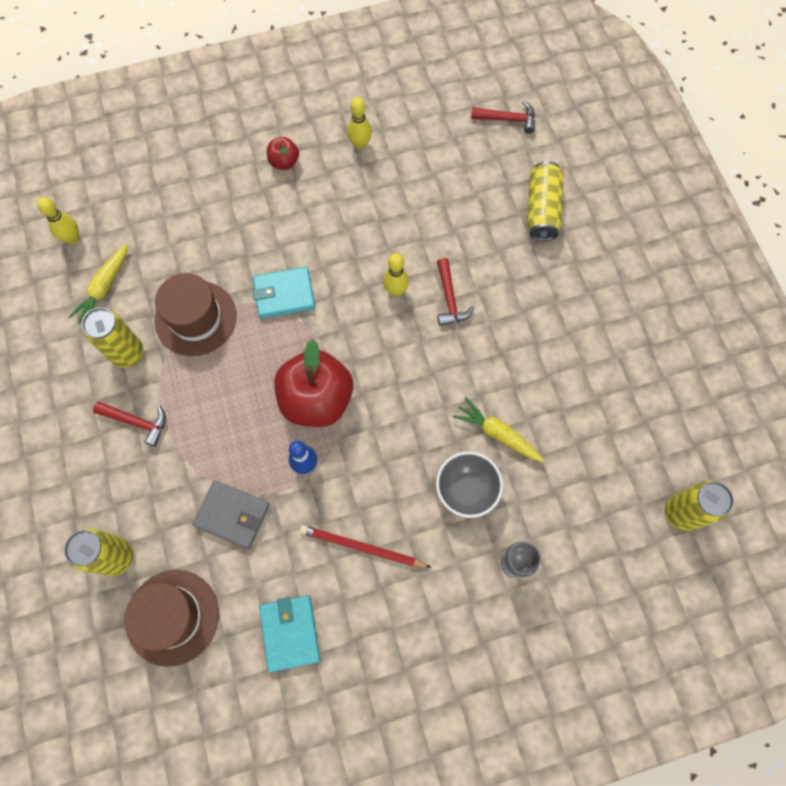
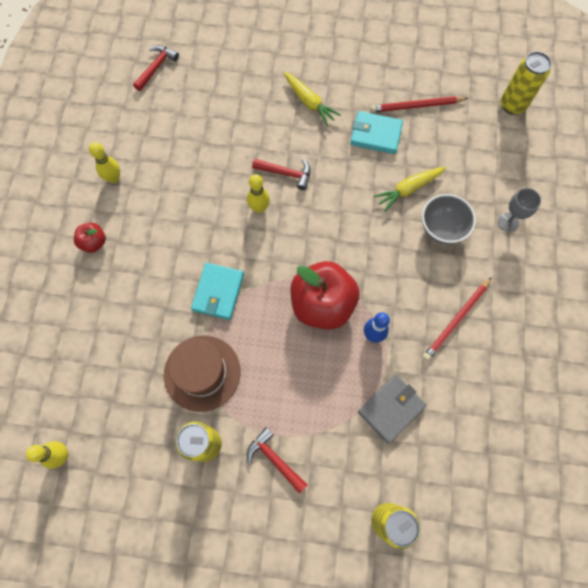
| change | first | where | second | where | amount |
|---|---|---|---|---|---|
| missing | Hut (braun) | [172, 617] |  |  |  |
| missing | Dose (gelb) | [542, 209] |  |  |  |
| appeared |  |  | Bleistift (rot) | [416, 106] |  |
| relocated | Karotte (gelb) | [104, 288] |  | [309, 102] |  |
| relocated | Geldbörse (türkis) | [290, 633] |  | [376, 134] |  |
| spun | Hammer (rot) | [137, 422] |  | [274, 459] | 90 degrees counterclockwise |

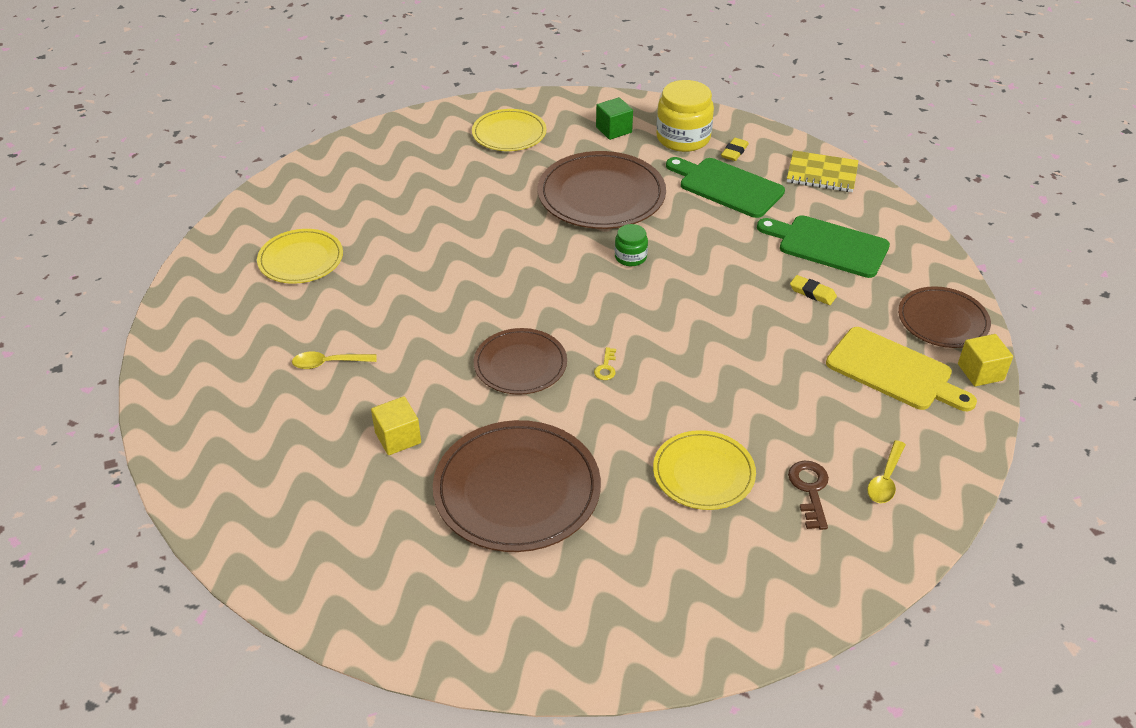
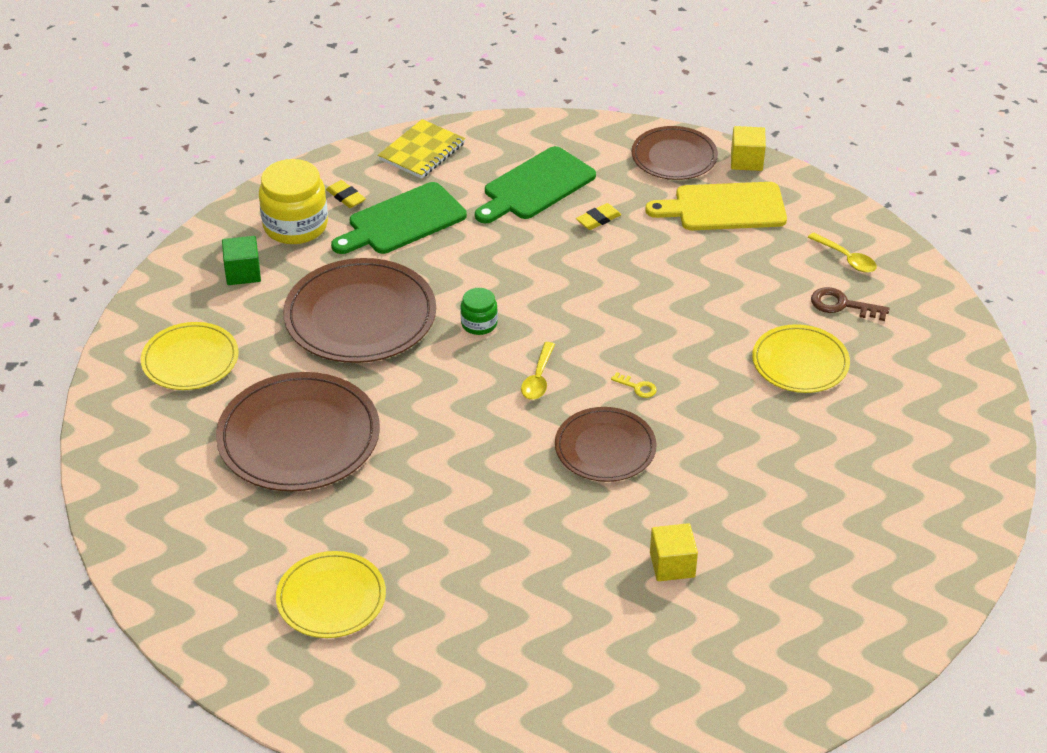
| change | first | where | second | where | amount |
|---|---|---|---|---|---|
| relocated | Löffel (gelb) | [328, 363] |  | [538, 378] |  |
| relocated | Teller (braun) | [517, 490] |  | [299, 437] |  |
| spun | Schneidebrett (gelb) | [894, 371] |  | [724, 208] | 150 degrees counterclockwise |

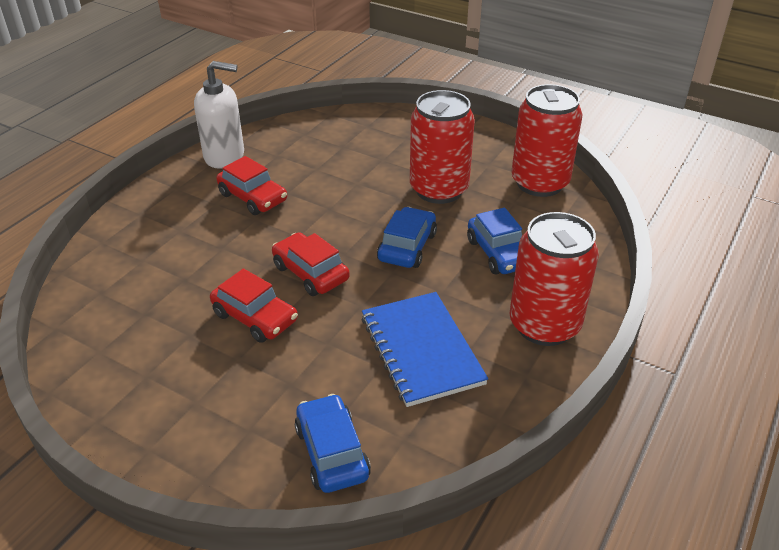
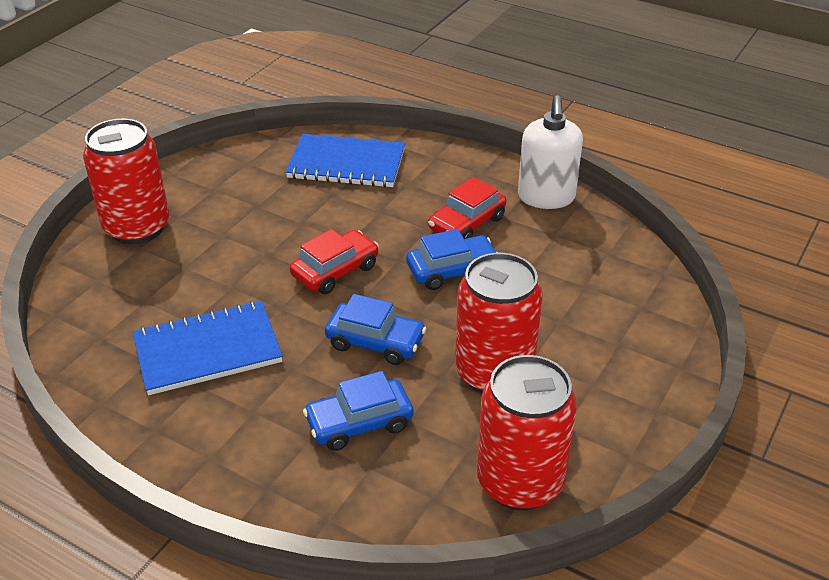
| change | first | where | second | where | amount |
|---|---|---|---|---|---|
| missing | Auto (rot) | [255, 317] |  |  |  |
| appeared |  |  | Notizbuch (blau) | [346, 164] |  |
| relocated | Auto (blau) | [332, 452] |  | [452, 271] |  |
| relocated | Dose (rot) | [544, 325] |  | [137, 228] |  |

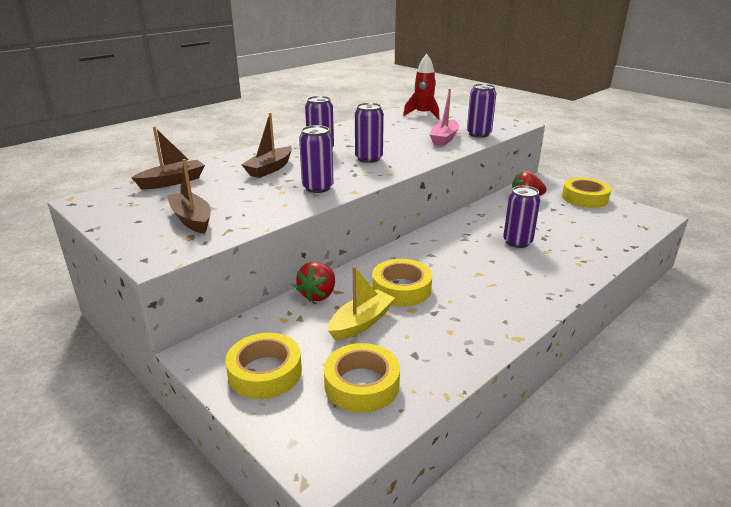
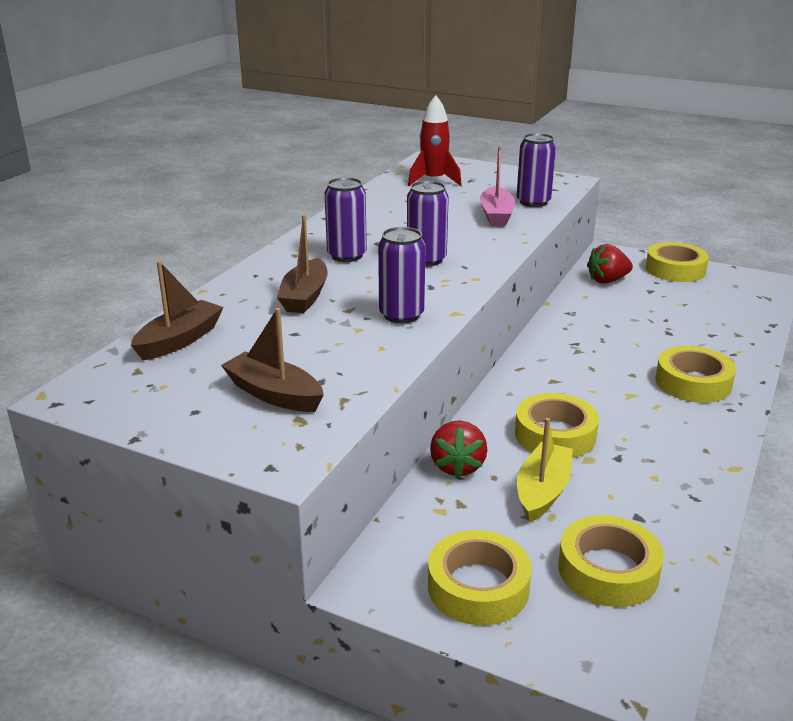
| change | first | where | second | where | amount |
|---|---|---|---|---|---|
| missing | Dose (lila) | [517, 242] |  |  |  |
| appeared |  |  | Klebeband (gelb) | [693, 383] |  |

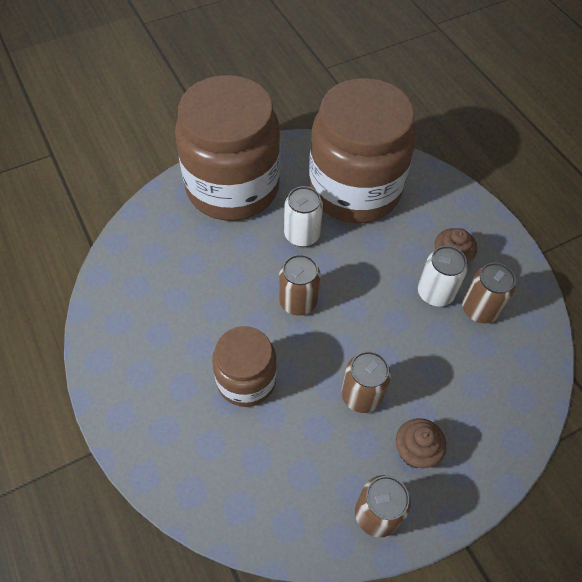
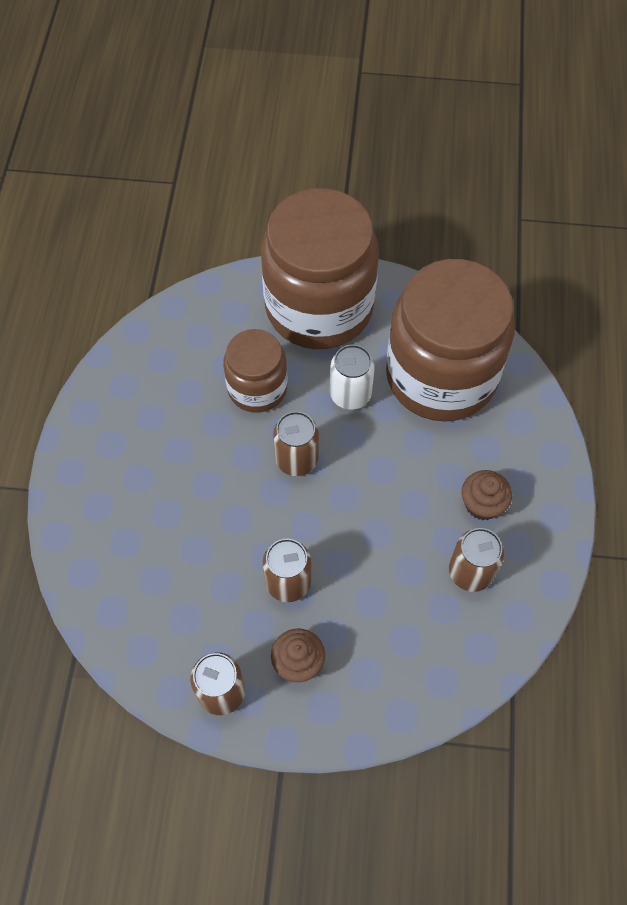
| change | first | where | second | where | amount |
|---|---|---|---|---|---|
| missing | Dose (weiß) | [435, 293] |  |  |  |
| relocated | Einmachglas (braun) | [246, 380] |  | [257, 388] |  |

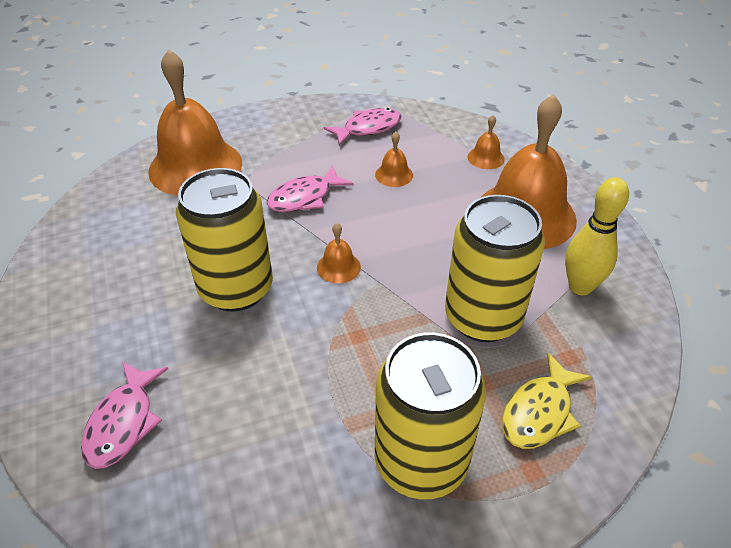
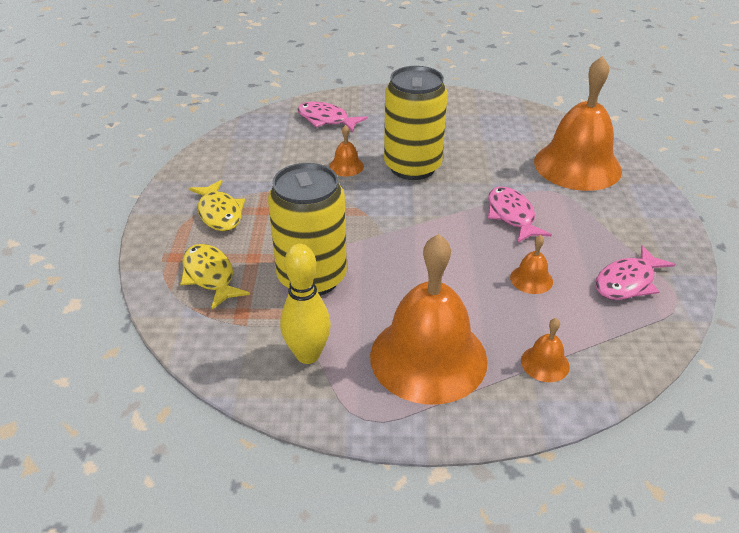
| change | first | where | second | where | amount |
|---|---|---|---|---|---|
| relocated | Glocke (orange) | [338, 267] |  | [346, 166] |  |
| exchanged | Dose (gelb) | [421, 461] | Fisch (gelb) | [219, 213] |  |
| spun | Fisch (rosa) | [368, 128] |  | [627, 282] | 60 degrees clockwise |

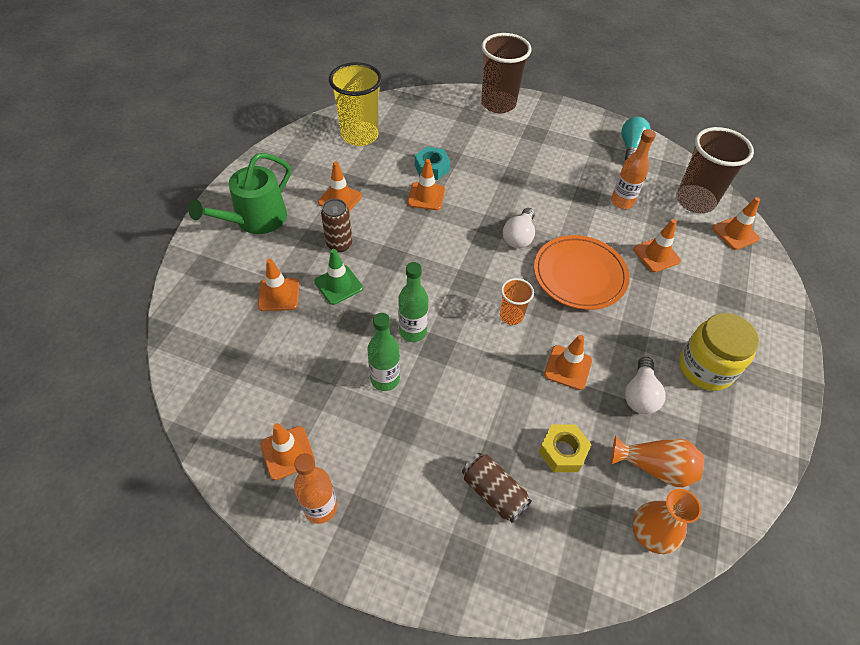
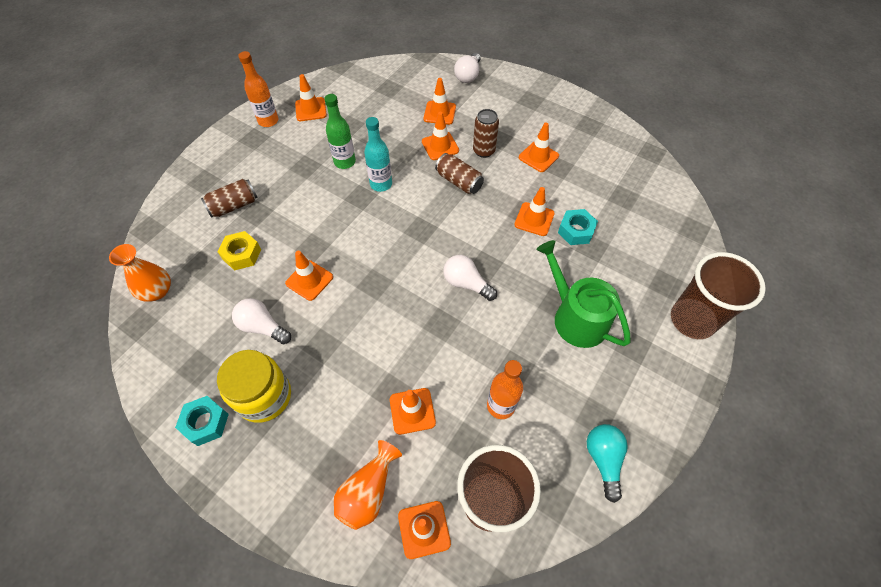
| change | first | where | second | where | amount |
|---|---|---|---|---|---|
| missing | Becher (gelb) | [359, 135] |  |  |  |
| missing | Becher (orange) | [511, 316] |  |  |  |
| missing | Teller (orange) | [579, 275] |  |  |  |
| appeared |  |  | Sechskantmutter (türkis) | [205, 423] |  |
| appeared |  |  | Dose (braun) | [459, 181] |  |
| appeared |  |  | Glühbirne (weiß) | [468, 75] |  |
| relocated | Gießkanne (grün) | [255, 219] |  | [575, 317] |  |
| relocated | Vase (orange) | [654, 467] |  | [368, 491] |  |
| colour | Leitkegel (grün) | [338, 285] | Leitkegel (orange) | [440, 146] |  |
| colour | Flasche (grün) | [413, 331] | Flasche (türkis) | [381, 184] |  |
| spun | Glühbirne (türkis) | [631, 147] |  | [603, 459] | 120 degrees counterclockwise |

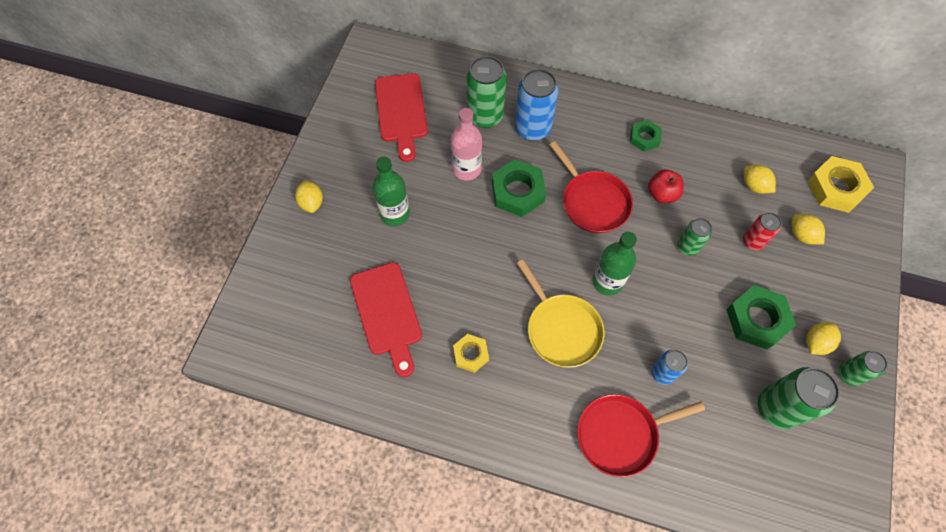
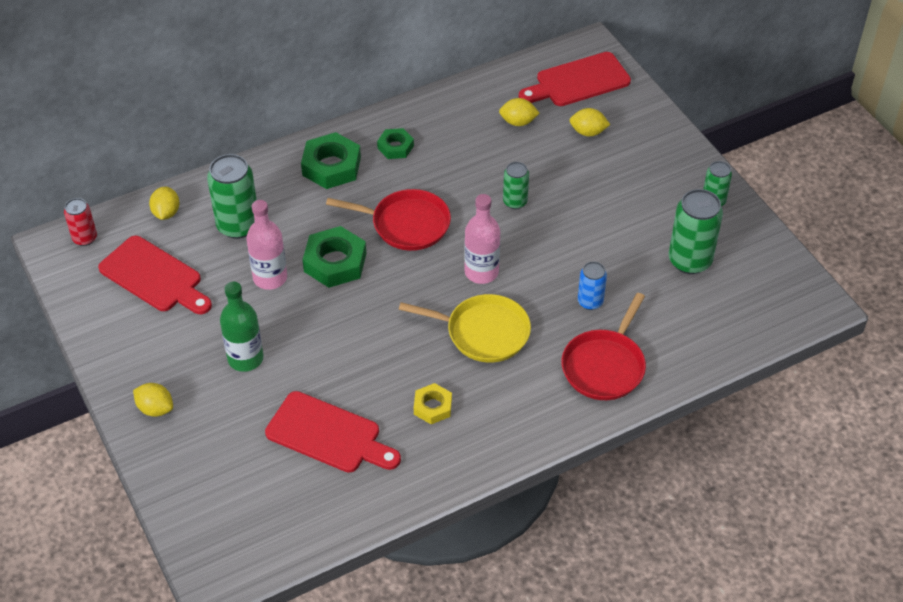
| change | first | where | second | where | amount |
|---|---|---|---|---|---|
| missing | Dose (blau) | [532, 128] |  |  |  |
| missing | Apfel (rot) | [662, 194] |  |  |  |
| relocated | Sechskantmutter (grün) | [757, 319] |  | [331, 166] |  |
| relocated | Dose (rot) | [753, 241] |  | [85, 238] |  |
| relocated | Zitrone (gelb) | [816, 343] |  | [166, 213] |  |
| exchanged | Sechskantmutter (gelb) | [836, 188] | Schneidebrett (rot) | [578, 81] |  |
| colour | Flasche (grün) | [607, 281] | Flasche (rosa) | [481, 272] |  |

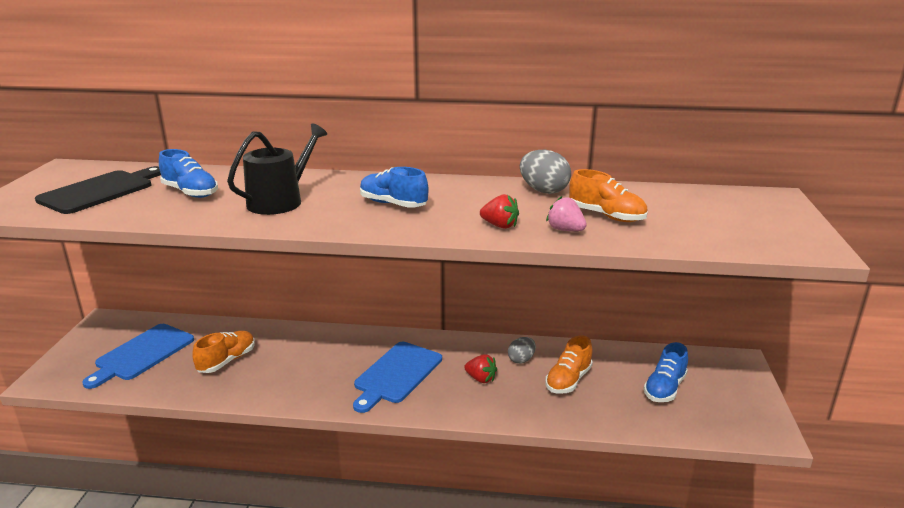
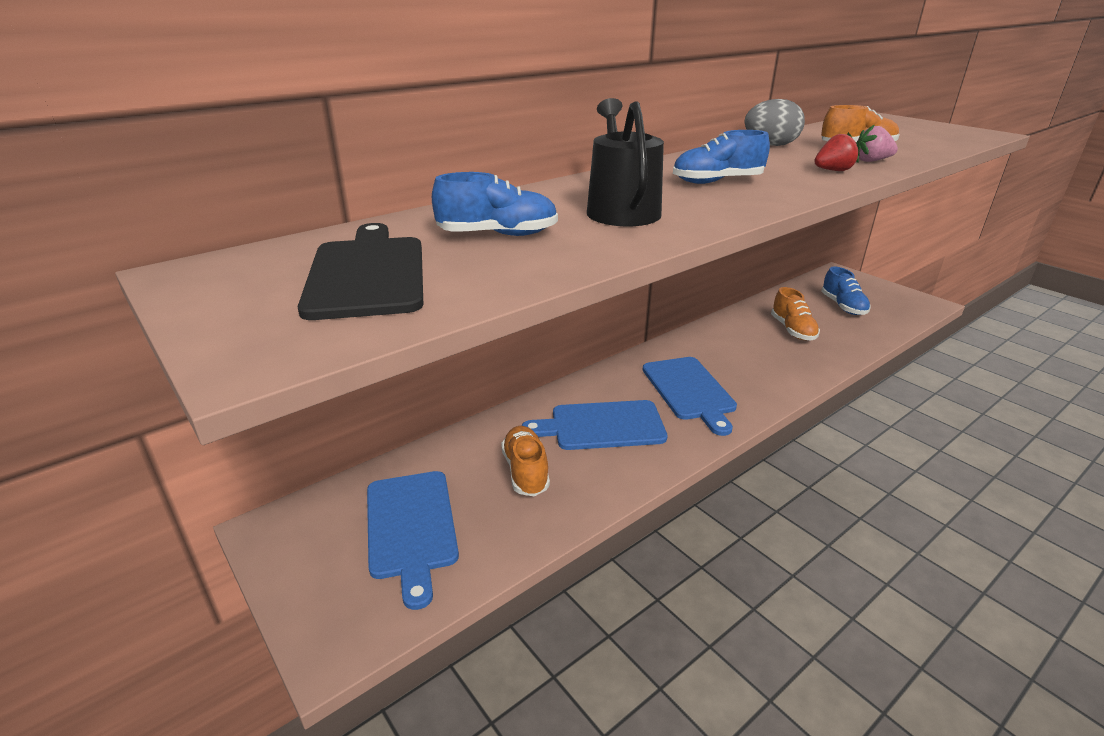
| change | first | where | second | where | amount |
|---|---|---|---|---|---|
| missing | Erdbeere (rot) | [481, 379] |  |  |  |
| missing | Ei (grau) | [521, 360] |  |  |  |
| appeared |  |  | Schneidebrett (blau) | [602, 426] |  |

